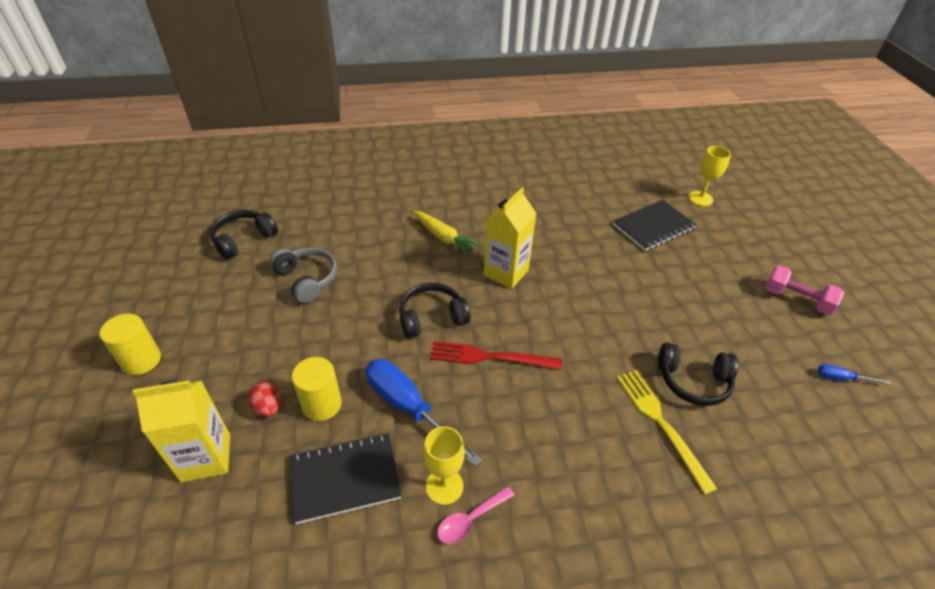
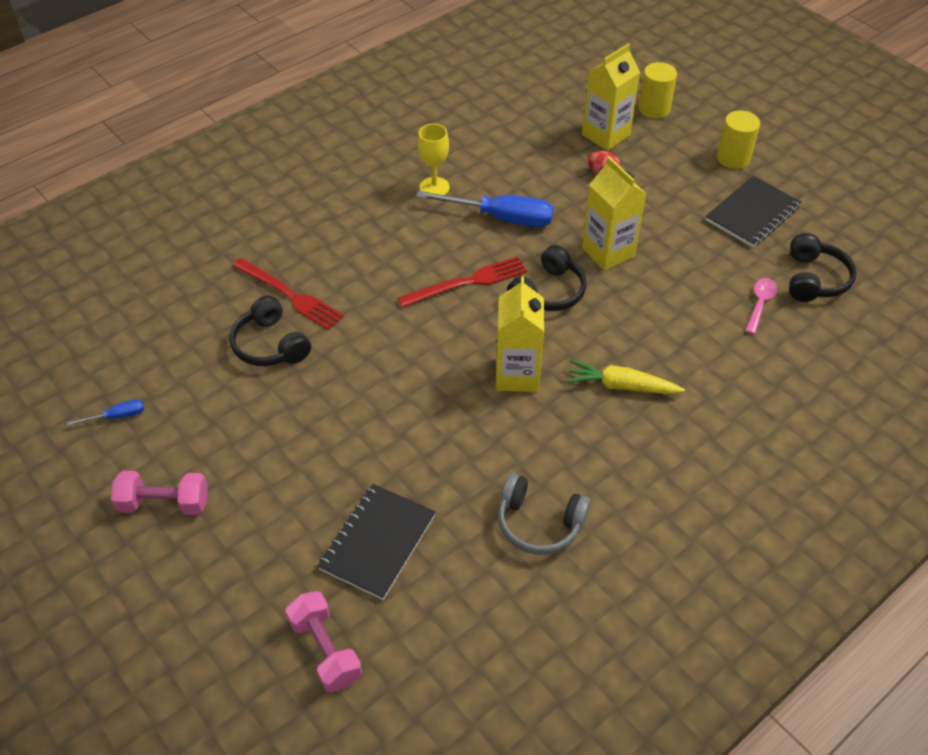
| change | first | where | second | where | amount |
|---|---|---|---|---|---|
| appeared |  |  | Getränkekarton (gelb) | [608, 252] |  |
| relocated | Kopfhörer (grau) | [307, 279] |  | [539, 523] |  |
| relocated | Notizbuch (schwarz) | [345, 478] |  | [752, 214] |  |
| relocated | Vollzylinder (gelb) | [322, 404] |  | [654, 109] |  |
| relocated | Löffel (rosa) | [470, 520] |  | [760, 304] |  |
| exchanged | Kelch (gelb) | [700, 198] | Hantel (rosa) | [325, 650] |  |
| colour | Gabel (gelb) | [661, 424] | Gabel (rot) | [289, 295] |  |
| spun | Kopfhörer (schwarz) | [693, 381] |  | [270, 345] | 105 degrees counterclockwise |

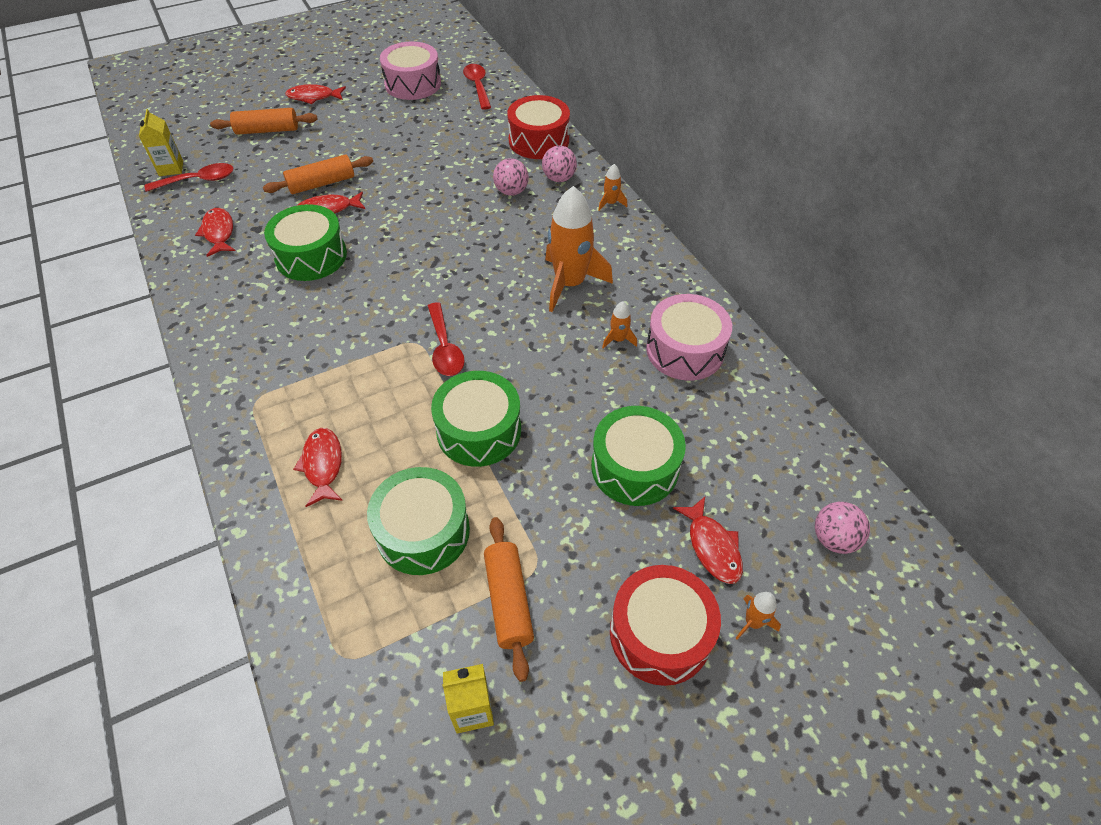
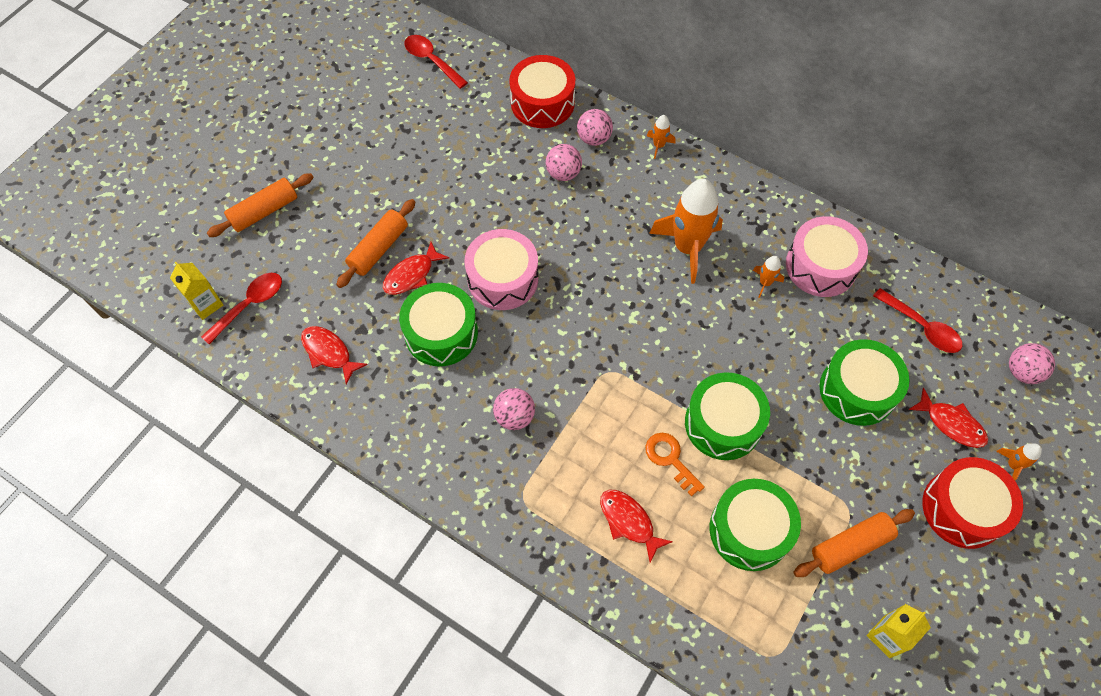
| change | first | where | second | where | amount |
|---|---|---|---|---|---|
| missing | Fisch (rot) | [313, 97] |  |  |  |
| appeared |  |  | Ball (rosa) | [514, 417] |  |
| appeared |  |  | Schlüssel (orange) | [670, 459] |  |
| relocated | Trommel (rosa) | [413, 84] |  | [503, 279] |  |
| relocated | Löffel (rot) | [444, 347] |  | [921, 327] |  |
| spun | Nudelholz (orange) | [509, 600] |  | [850, 546] | 75 degrees counterclockwise |

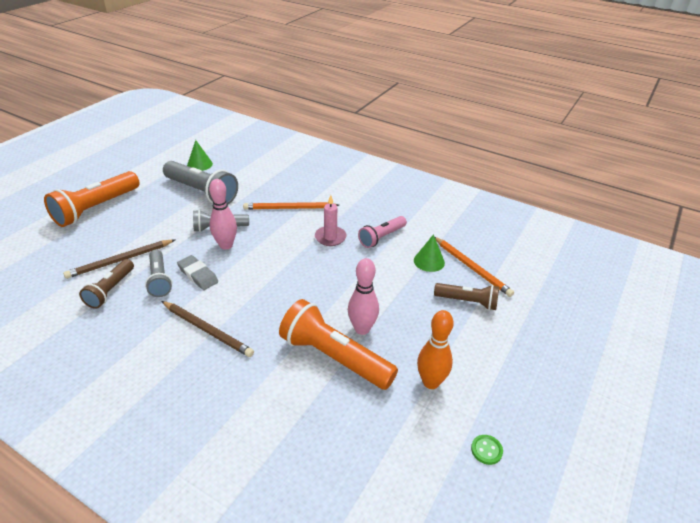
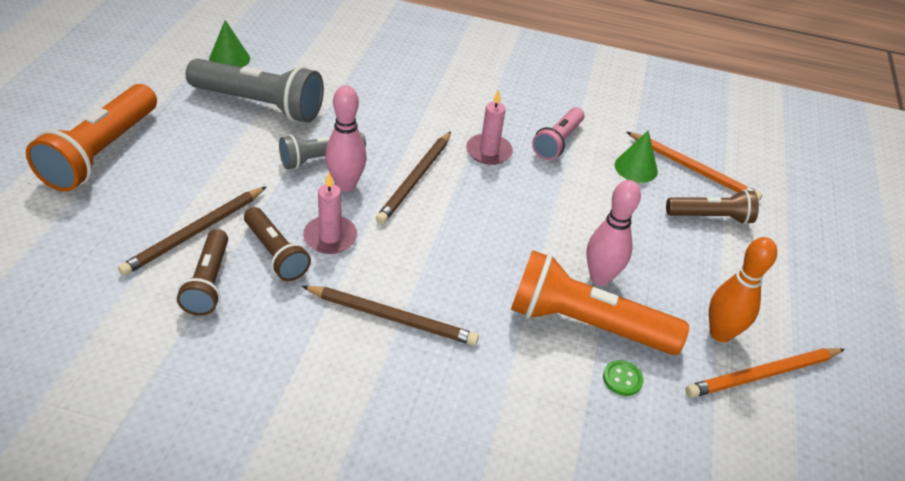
| change | first | where | second | where | amount |
|---|---|---|---|---|---|
| appeared |  |  | Bleistift (braun) | [415, 179] |  |
| relocated | Bleistift (orange) | [289, 208] |  | [763, 375] |  |
| relocated | Knopf (grün) | [486, 450] |  | [622, 379] |  |
| exchanged | Radiergummi (grau) | [198, 275] | Kerze (rosa) | [330, 237] |  |
| colour | Taschenlampe (grau) | [159, 280] | Taschenlampe (braun) | [276, 253] |  |

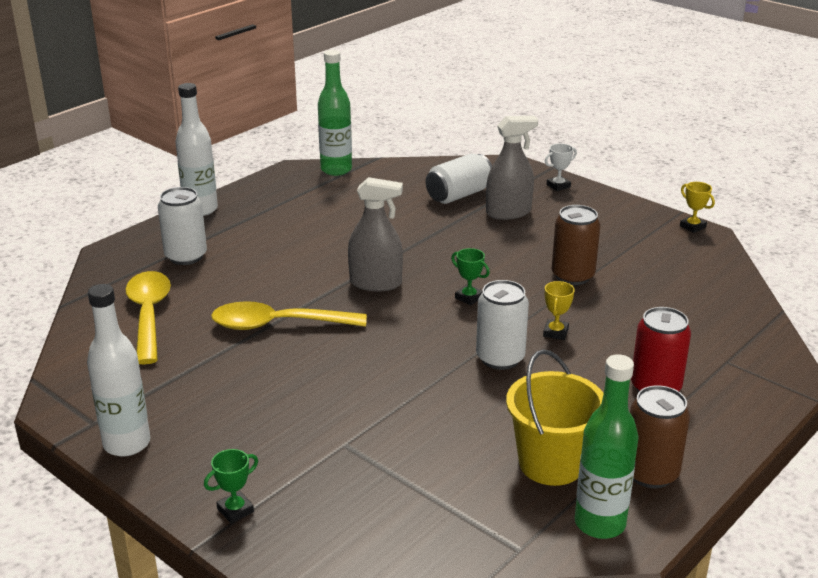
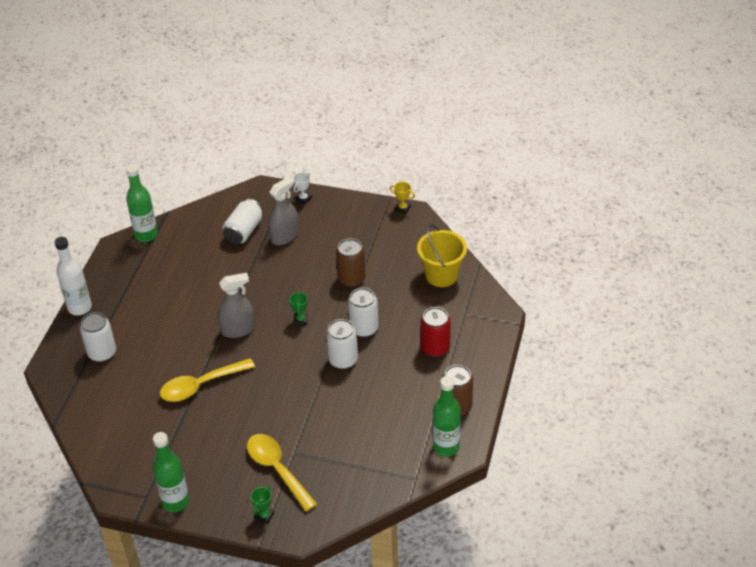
| change | first | where | second | where | amount |
|---|---|---|---|---|---|
| relocated | Löffel (gelb) | [148, 315] |  | [277, 469] |  |
| relocated | Eimer (gelb) | [551, 463] |  | [441, 275] |  |
| exchanged | Pokal (gelb) | [555, 332] | Dose (weiß) | [364, 328] |  |
| colour | Flasche (weiß) | [127, 444] | Flasche (grün) | [175, 502] |  |
| spun | Pokal (grün) | [469, 297] |  | [300, 320] | 75 degrees clockwise |

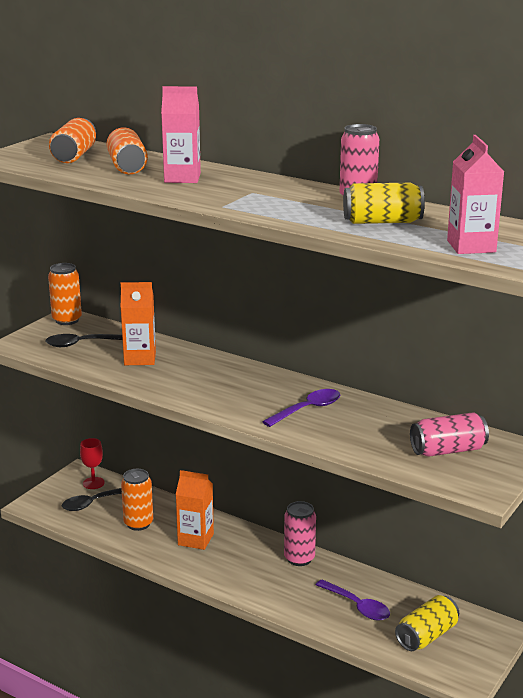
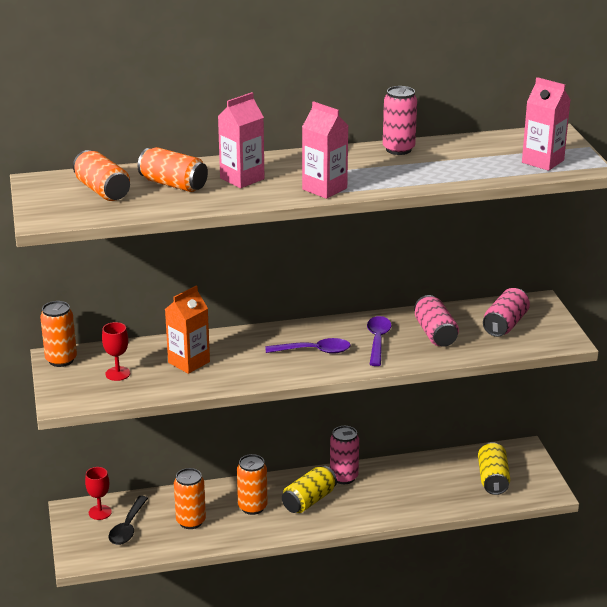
| change | first | where | second | where | amount |
|---|---|---|---|---|---|
| appeared |  |  | Getränkekarton (rosa) | [324, 189] |  |
| appeared |  |  | Dose (rosa) | [435, 333] |  |
| relocated | Löffel (lila) | [357, 606] |  | [314, 351] |  |
| relocated | Dose (gelb) | [382, 222] |  | [309, 500] |  |
| exchanged | Löffel (schwarz) | [81, 344] | Kelch (rot) | [118, 373] |  |
| exchanged | Getränkekarton (orange) | [195, 539] | Dose (orange) | [252, 507] |  |

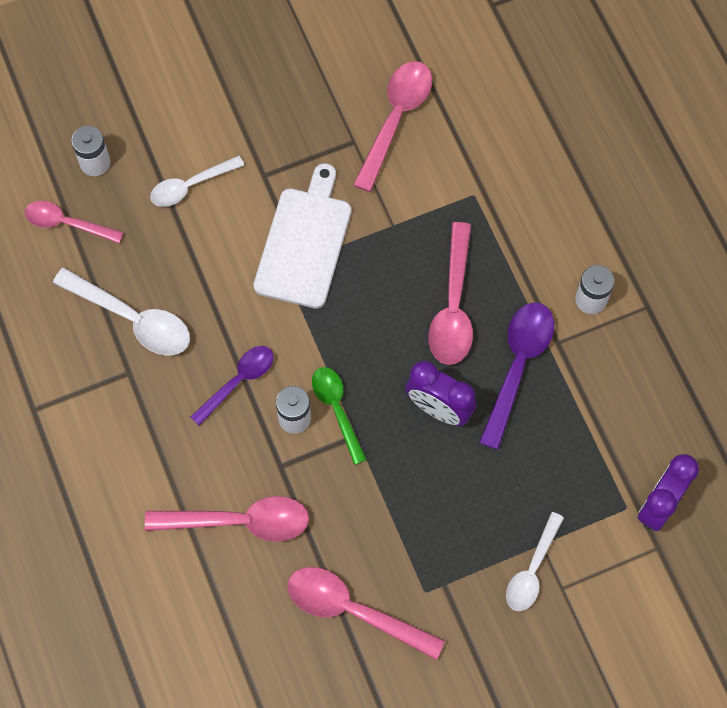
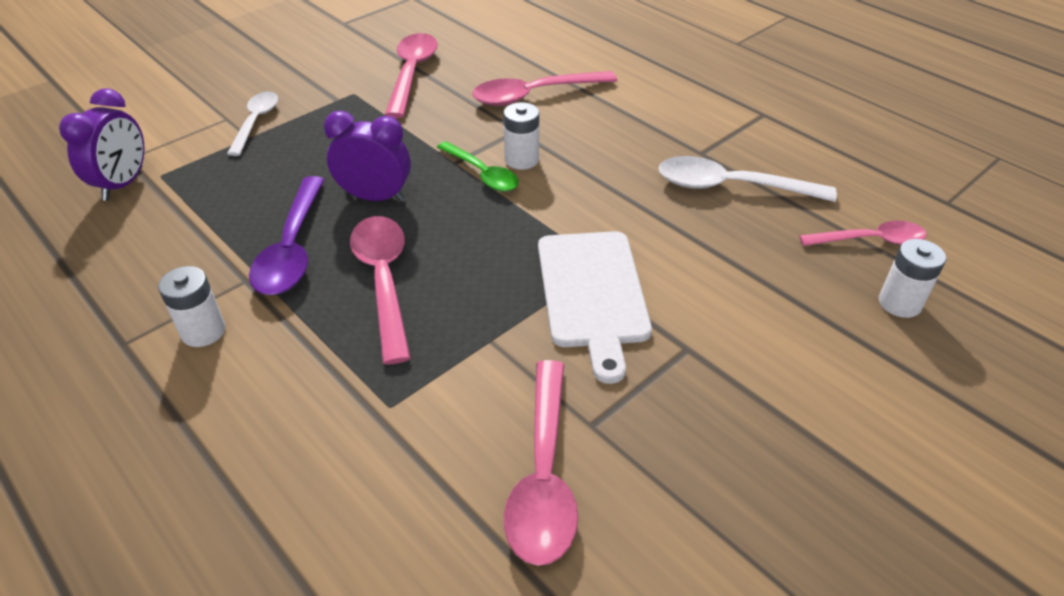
| change | first | where | second | where | amount |
|---|---|---|---|---|---|
| missing | Löffel (weiß) | [191, 185] |  |  |  |
| missing | Löffel (lila) | [238, 382] |  |  |  |
| spun | Löffel (rosa) | [354, 611] |  | [412, 74] | 90 degrees counterclockwise |

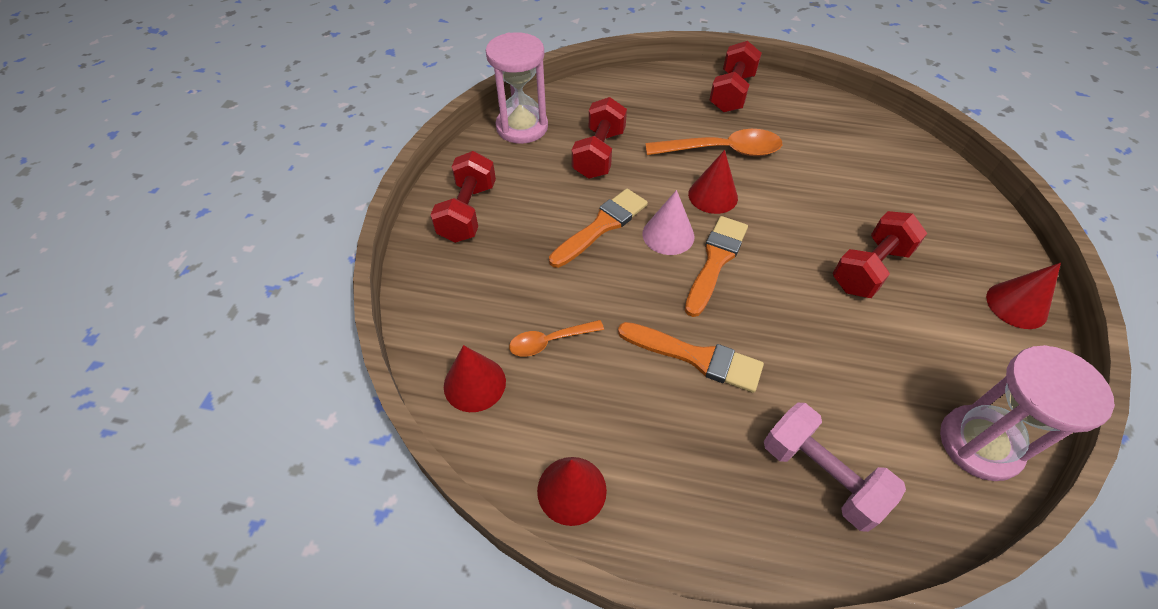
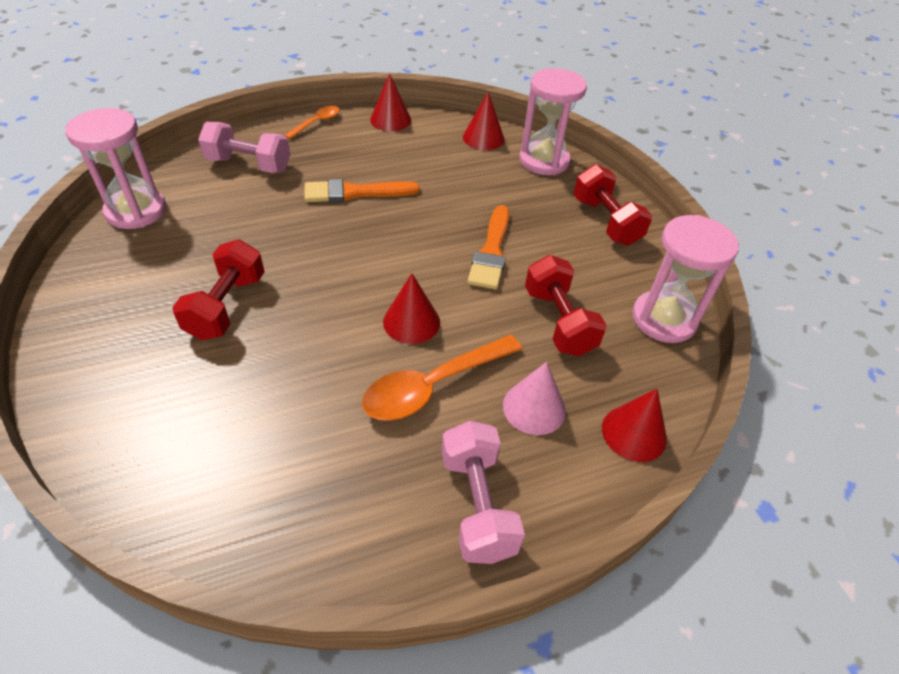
| change | first | where | second | where | amount |
|---|---|---|---|---|---|
| missing | Pinsel (orange) | [715, 261] |  |  |  |
| appeared |  |  | Sanduhr (rosa) | [544, 161] |  |
| relocated | Löffel (orange) | [550, 341] |  | [316, 123] |  |
| relocated | Kegel (rosa) | [668, 235] |  | [534, 408] |  |
| relocated | Kegel (rot) | [1016, 305] |  | [634, 433] |  |
| colour | Hantel (rot) | [731, 93] | Hantel (rosa) | [477, 504] |  |

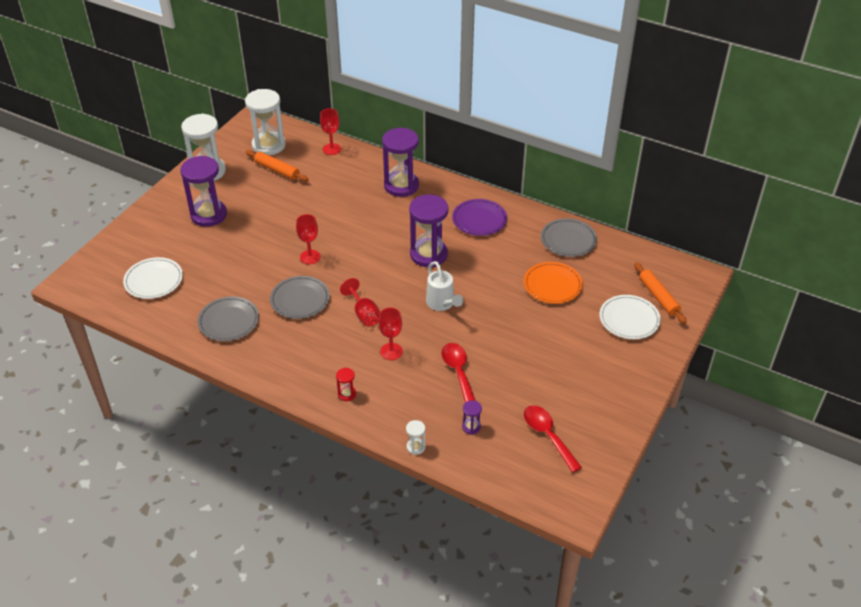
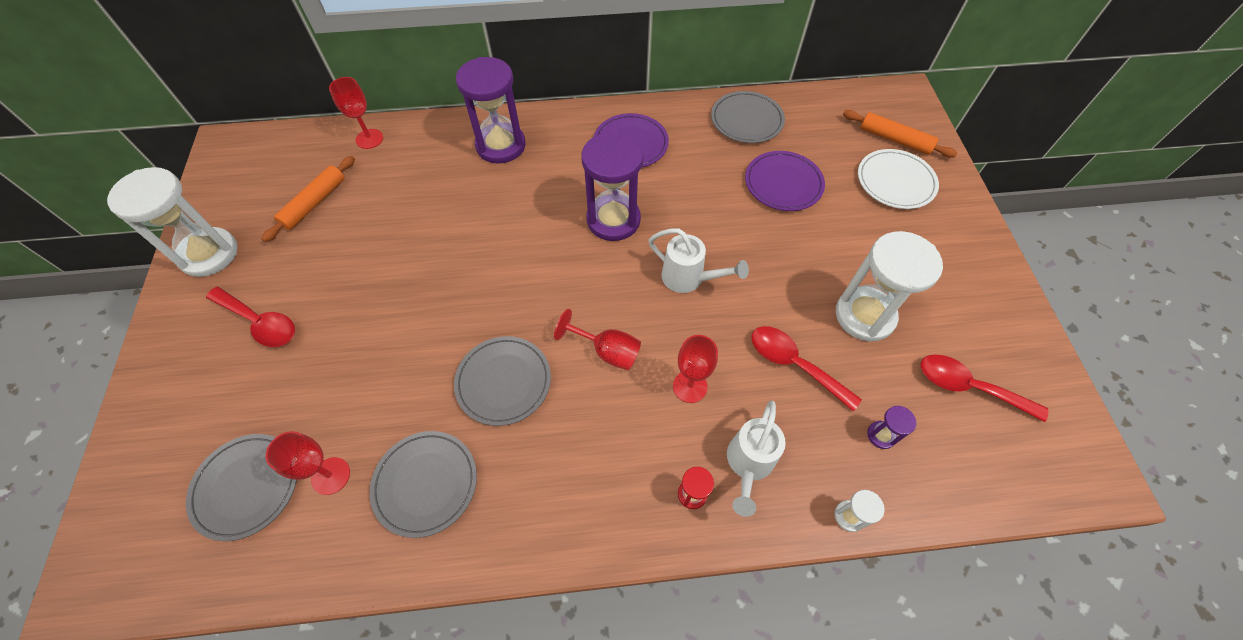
| change | first | where | second | where | amount |
|---|---|---|---|---|---|
| appeared |  |  | Gießkanne (weiß) | [748, 464] |  |
| relocated | Sanduhr (weiß) | [268, 145] |  | [864, 315] |  |
| relocated | Kelch (rot) | [310, 257] |  | [330, 476] |  |
| exchanged | Sanduhr (lila) | [209, 215] | Löffel (rot) | [260, 322] |  |
| colour | Teller (weiß) | [153, 280] | Teller (grau) | [246, 487] |  |
| colour | Teller (orange) | [552, 285] | Teller (lila) | [783, 184] |  |
| spun | Nudelholz (orange) | [277, 170] |  | [314, 203] | 60 degrees counterclockwise |

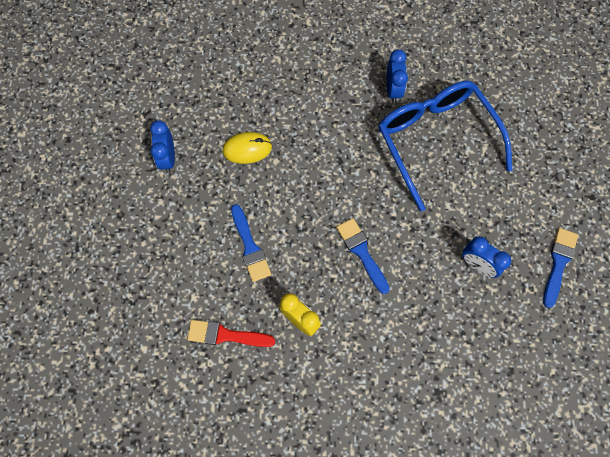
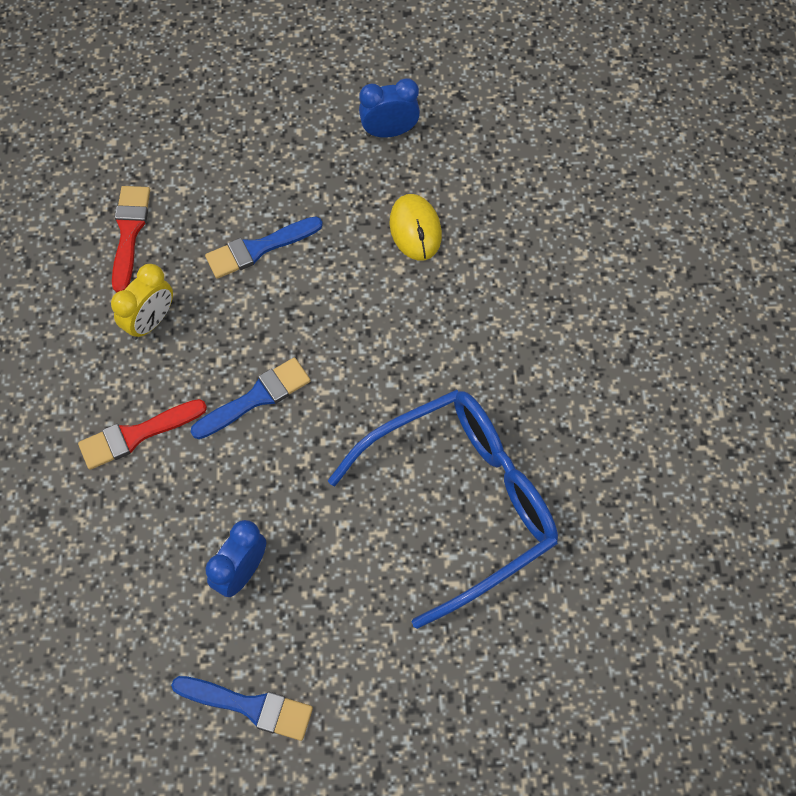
| change | first | where | second | where | amount |
|---|---|---|---|---|---|
| missing | Wecker (blau) | [393, 90] |  |  |  |
| appeared |  |  | Pinsel (rot) | [136, 435] |  |

